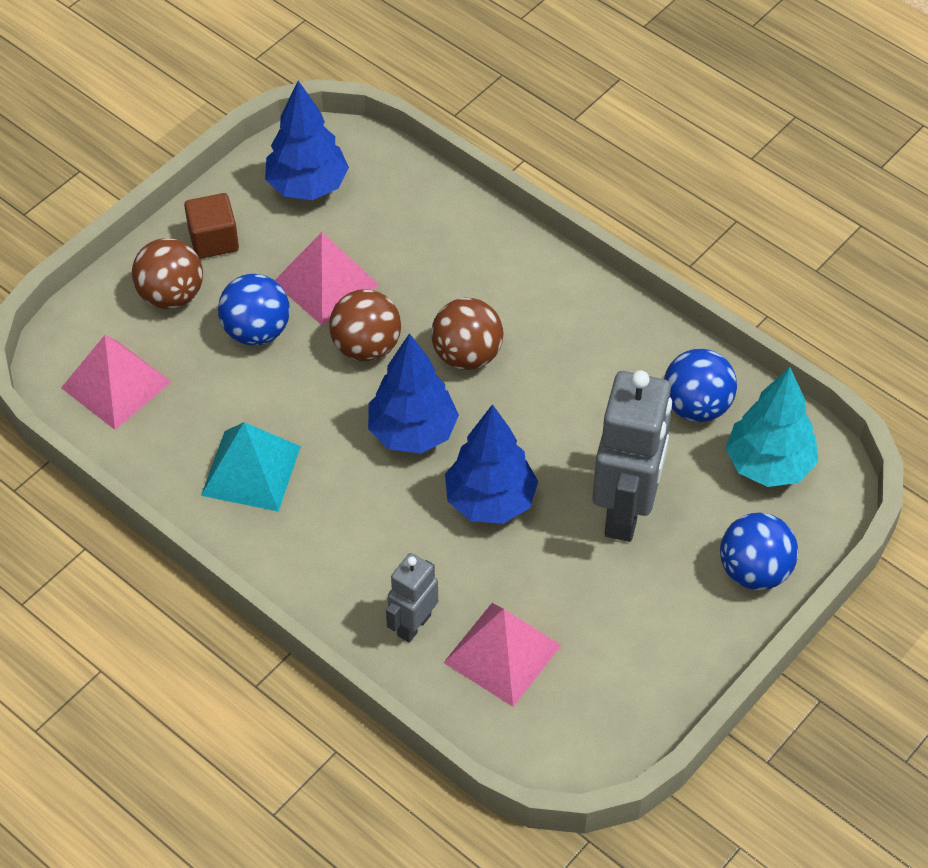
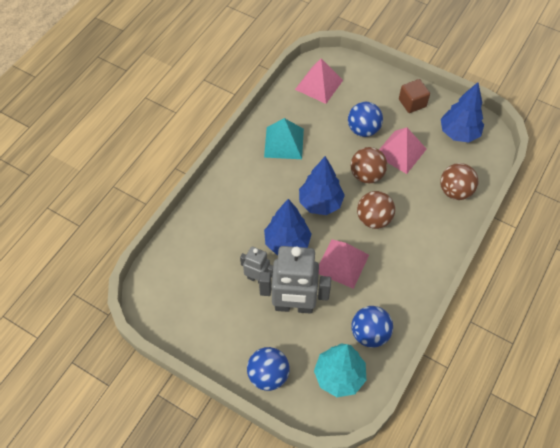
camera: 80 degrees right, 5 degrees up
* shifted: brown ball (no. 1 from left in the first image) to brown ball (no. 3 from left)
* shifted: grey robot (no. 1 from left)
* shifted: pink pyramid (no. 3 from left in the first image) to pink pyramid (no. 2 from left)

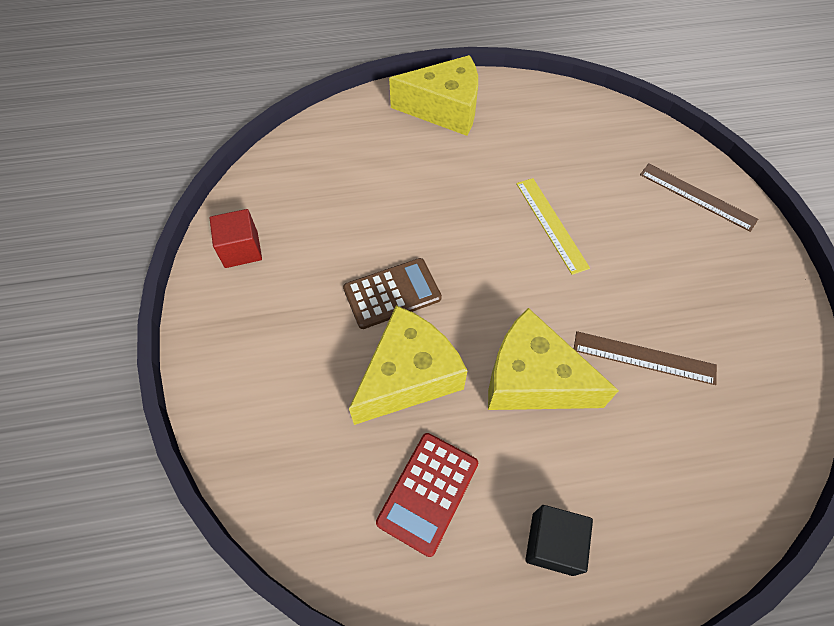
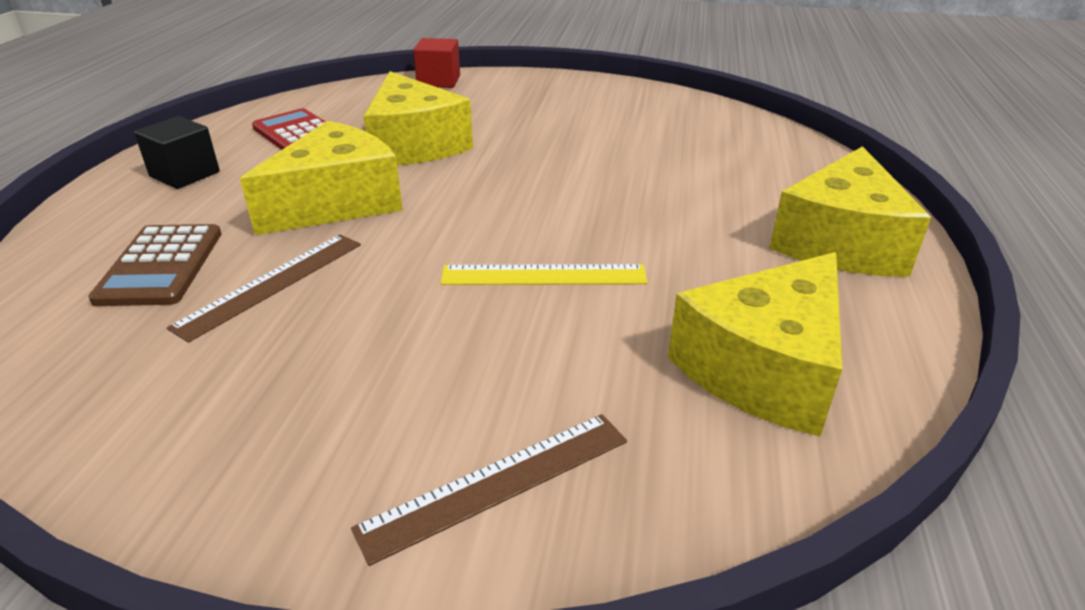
camera: 110 degrees right, 25 degrees down
* new: yellow cheese (no. 3 from left)
* shifted: red cube
* shifted: brown calculator

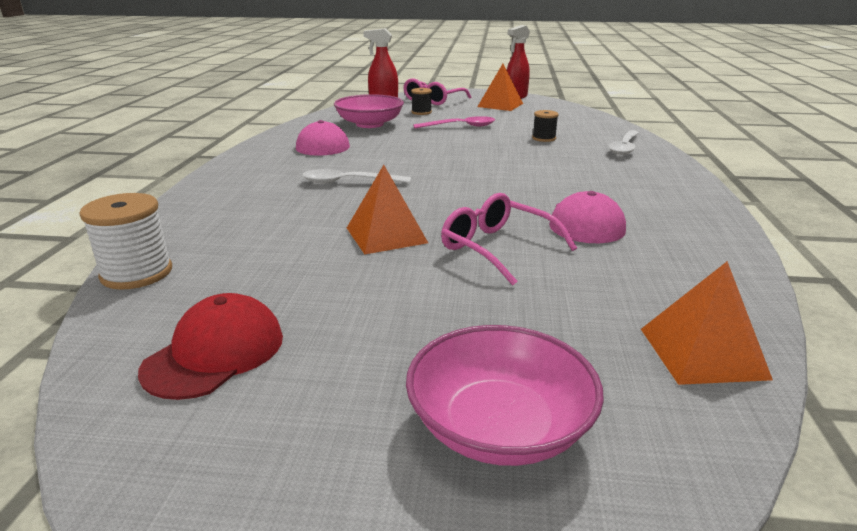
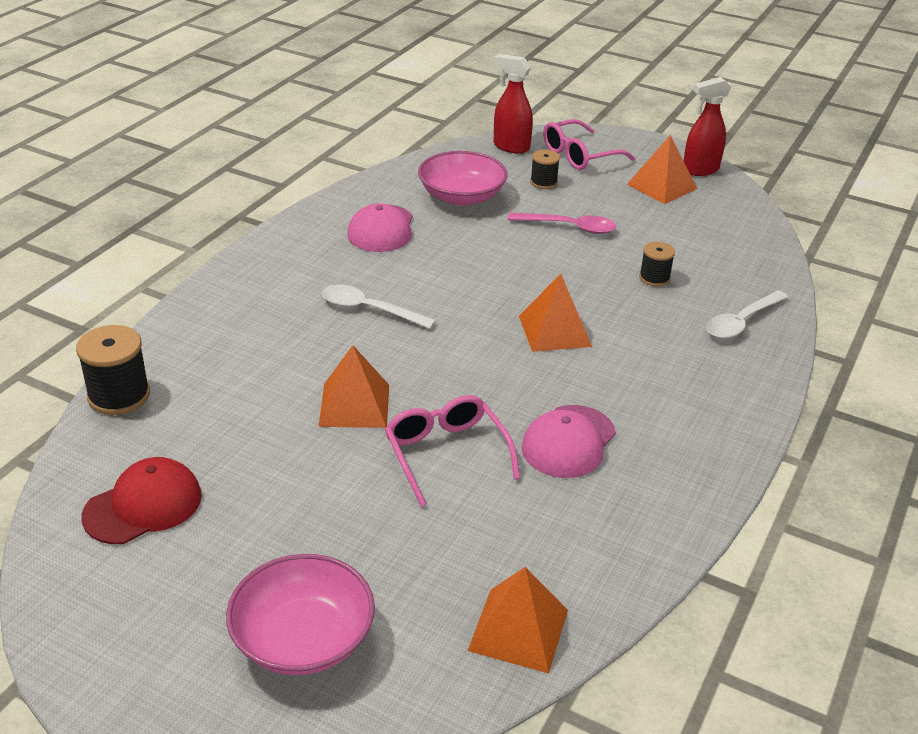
camera: 20 degrees right, 10 degrees up
* new: orange pyramid (no. 3 from left)
* repainted: white spool to black spool (no. 1 from left)

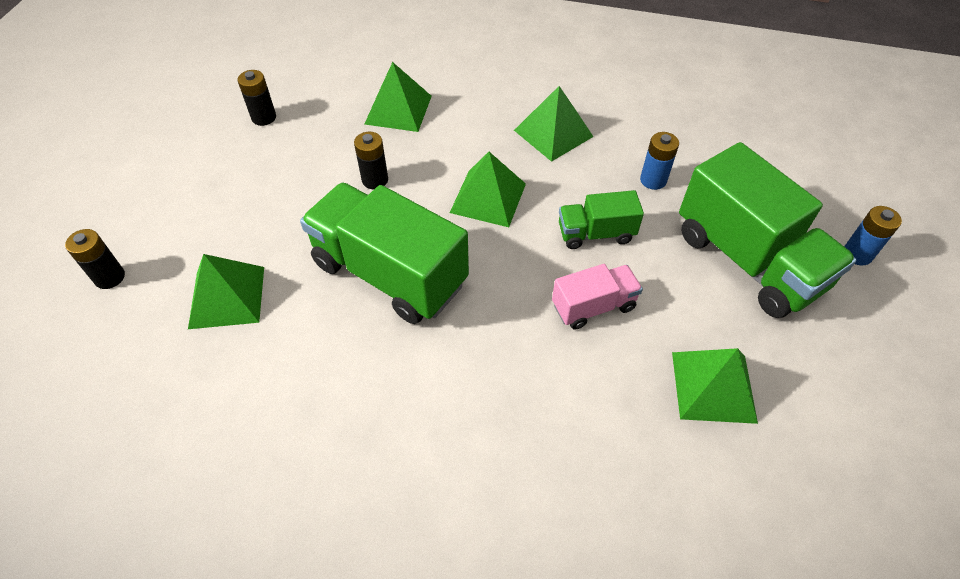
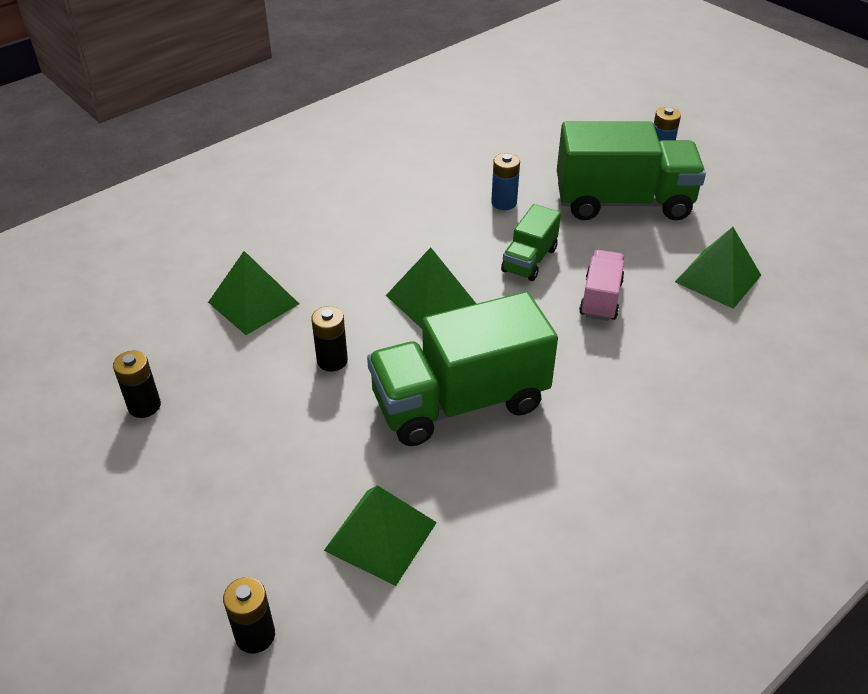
camera: 55 degrees left, 10 degrees down
* gone: green pyramid (no. 4 from left)

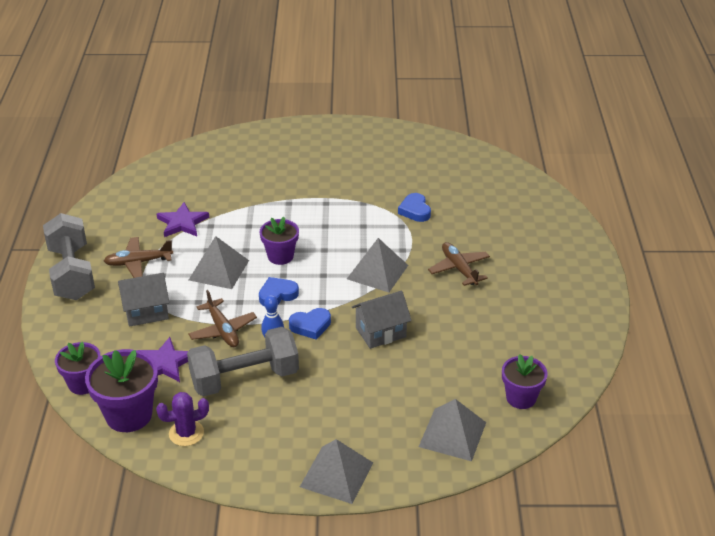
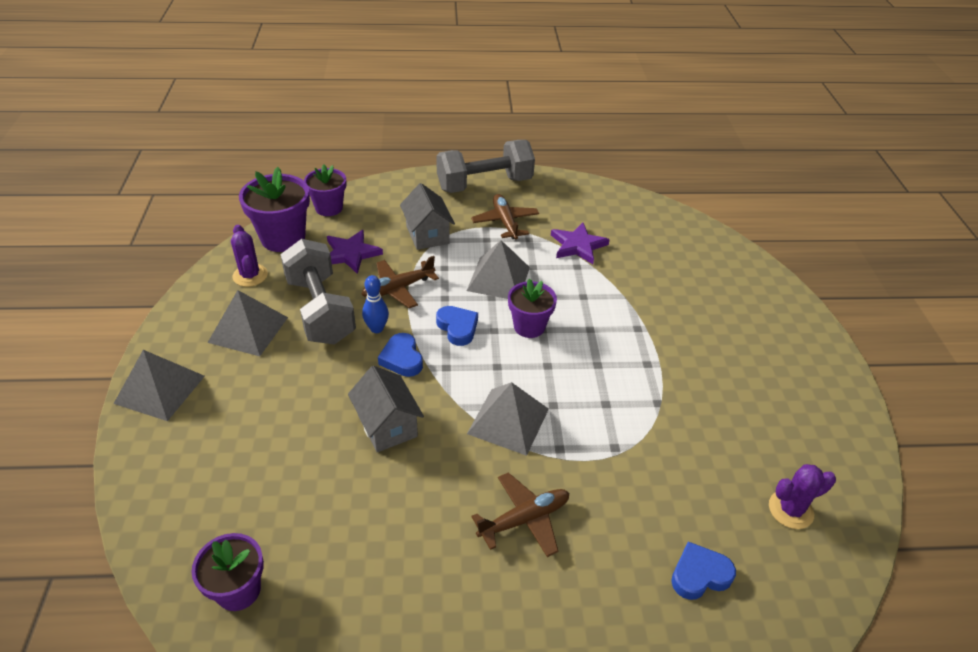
camera: 85 degrees right, 5 degrees up
* new: purple cactus (no. 2 from left)
* shifted: blue heart (no. 3 from left)
* shifted: grey pyramid (no. 4 from left in the first image) to grey pyramid (no. 2 from left)

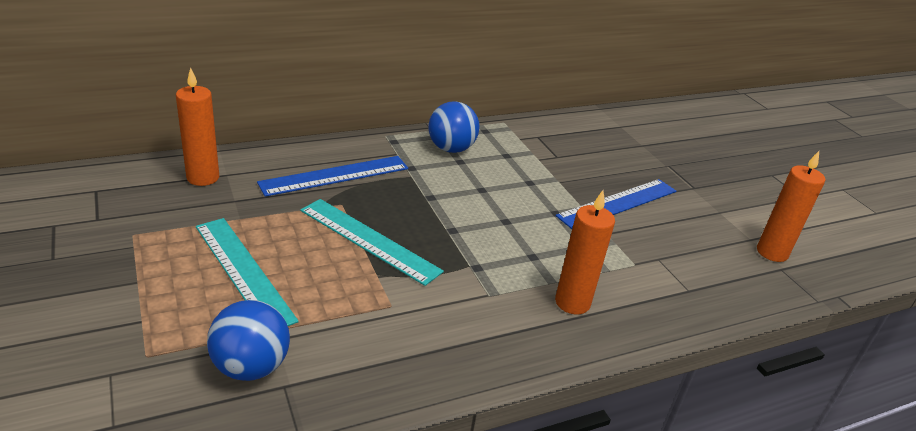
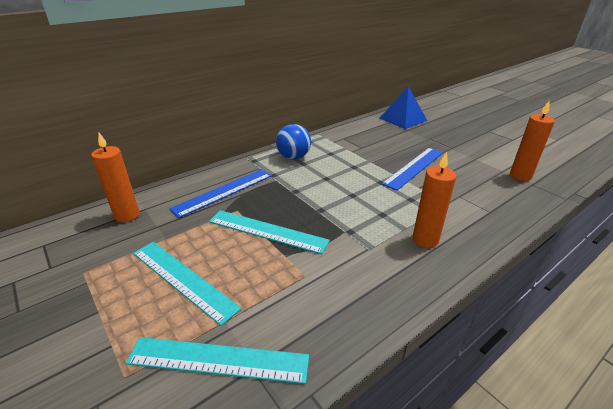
camera: 10 degrees left, 0 degrees up
* new: blue pyramid
* swapped: blue ball (no. 1 from left) to turquoise ruler (no. 2 from left)

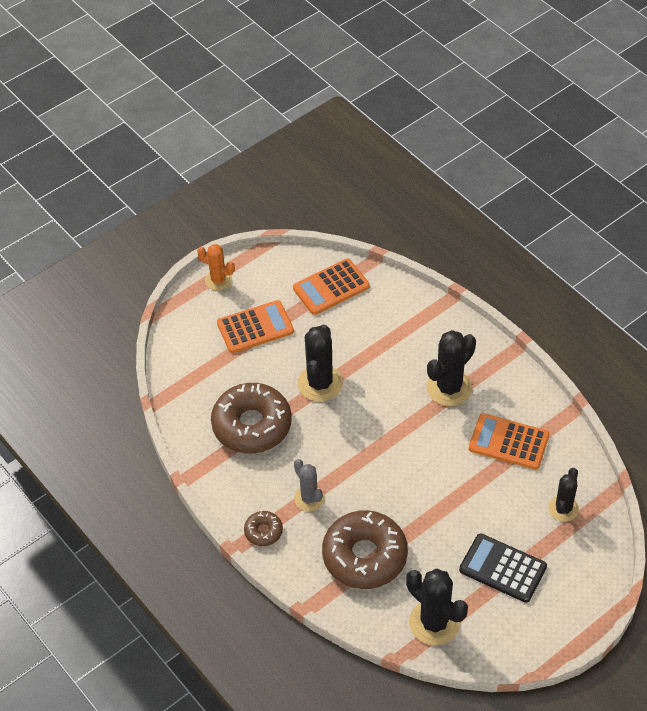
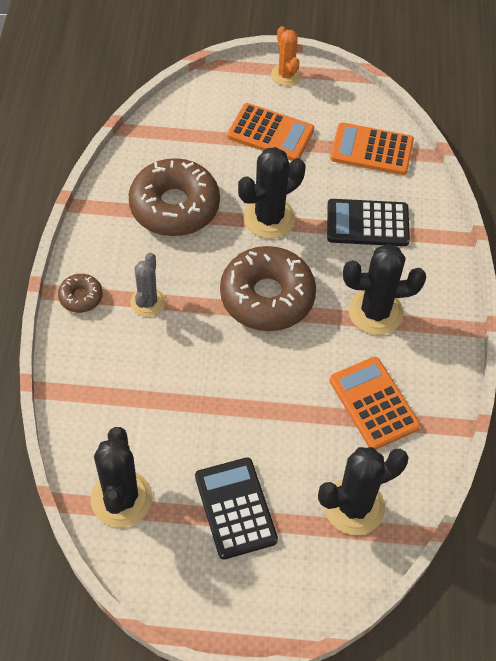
camera: 40 degrees right, 5 degrees up
* new: black calculator (no. 2 from left)
* shifted: brown donut (no. 3 from left)
* scaled: black cactus (no. 4 from left in the first image) x1.58

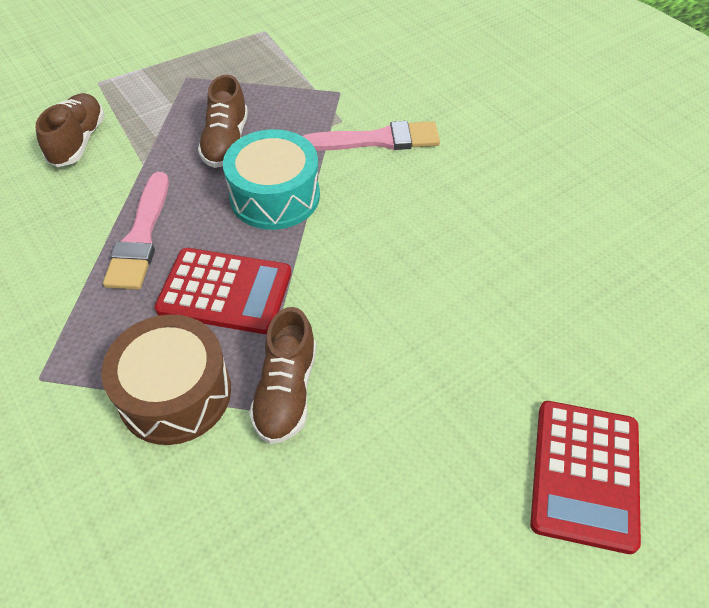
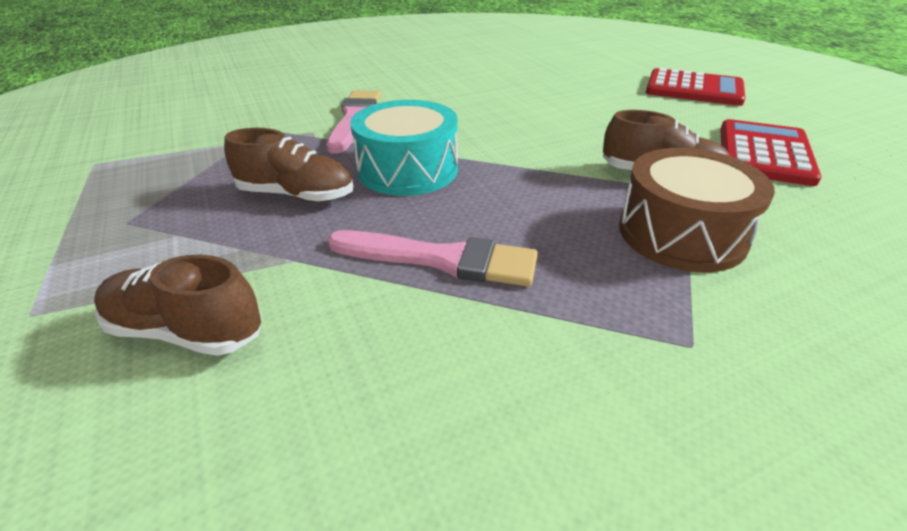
camera: 80 degrees left, 15 degrees down
* shifted: red calculator (no. 1 from left in the first image) to red calculator (no. 2 from left)

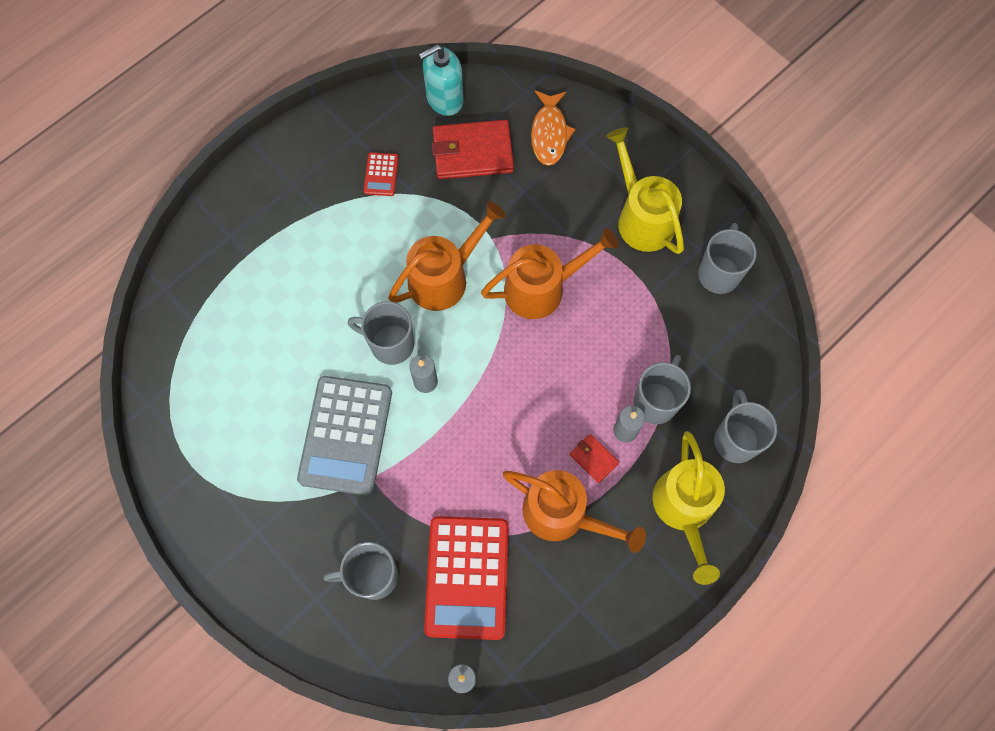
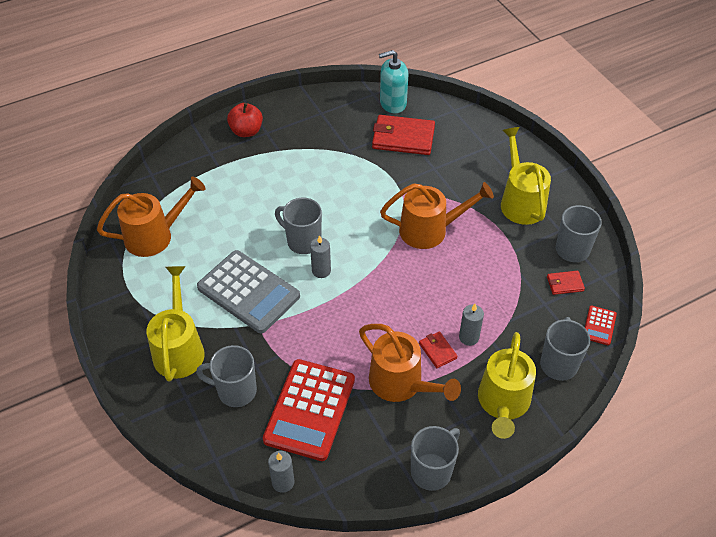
camera: 15 degrees right, 20 degrees down
* gone: orange fish
* new: yellow watering can (no. 1 from left)
* new: red apple
* new: red wallet (no. 3 from left)
* shifted: red calculator (no. 1 from left in the first image) to red calculator (no. 2 from left)
* shifted: orange watering can (no. 1 from left)
* shifted: grey mug (no. 3 from left)
* rotated: grey calculator 75 degrees counterclockwise

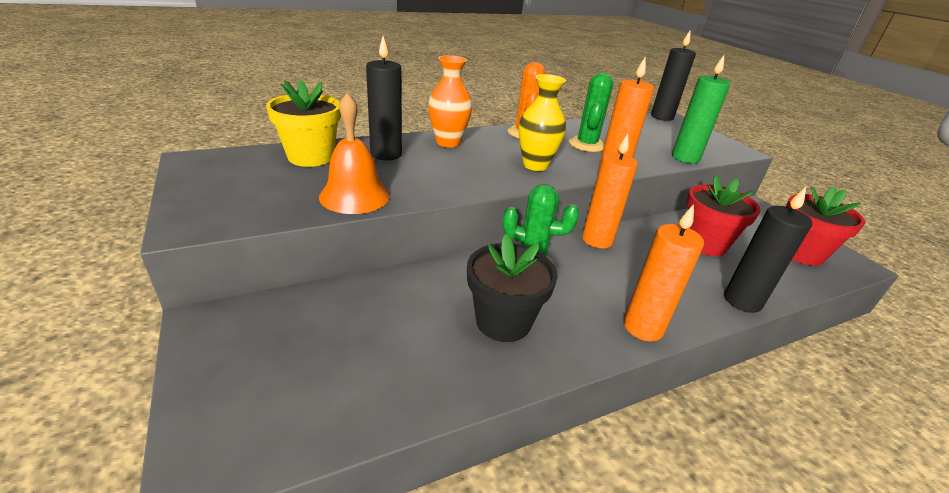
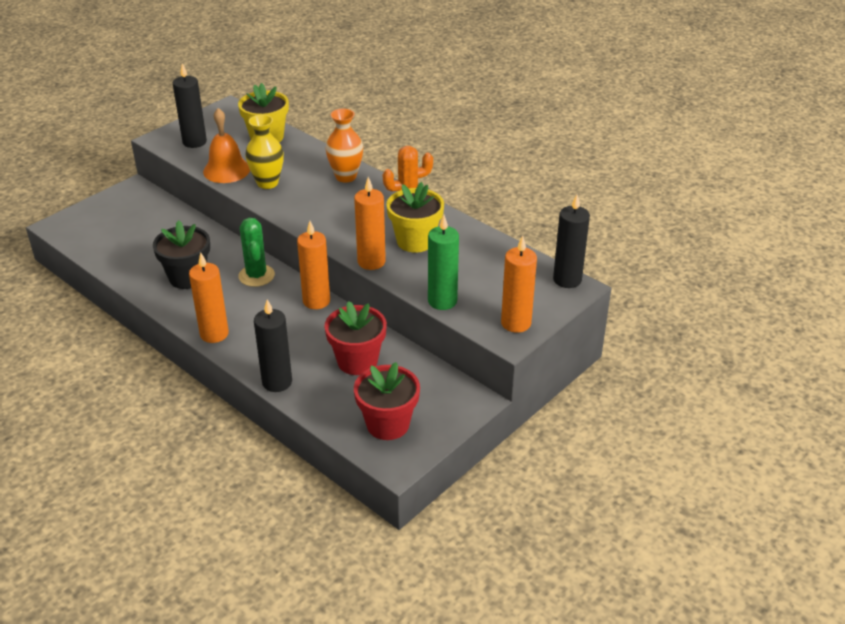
camera: 70 degrees right, 5 degrees up
* new: orange candle (no. 4 from left)
* shifted: black candle (no. 1 from left)
* shifted: yellow vase
* swapped: green cactus (no. 2 from left) to yellow flower pot (no. 2 from left)

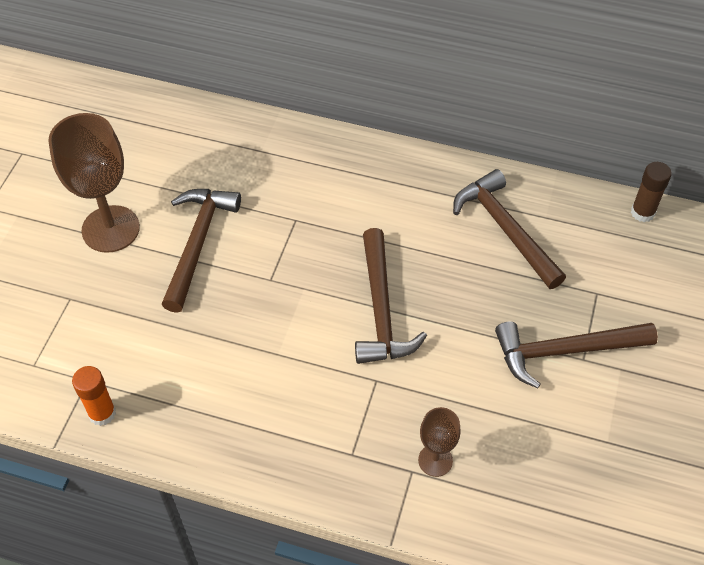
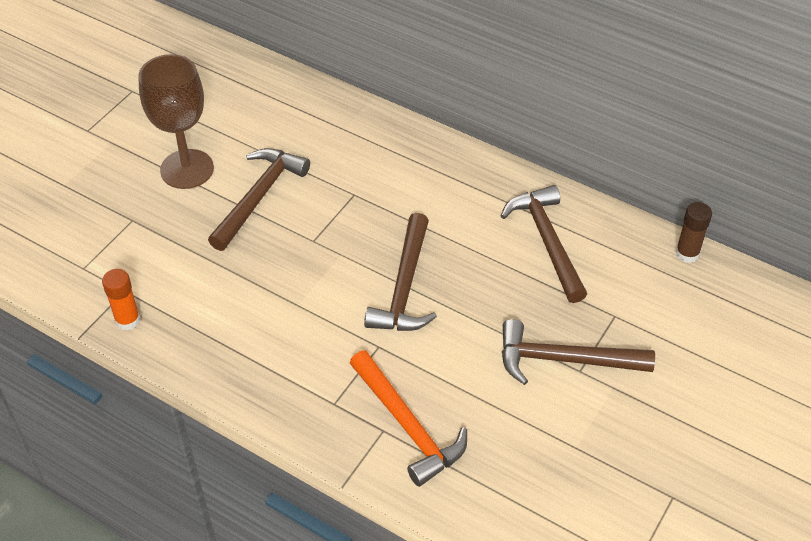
camera: 15 degrees right, 5 degrees down
* swapped: brown goblet (no. 2 from left) to orange hammer

